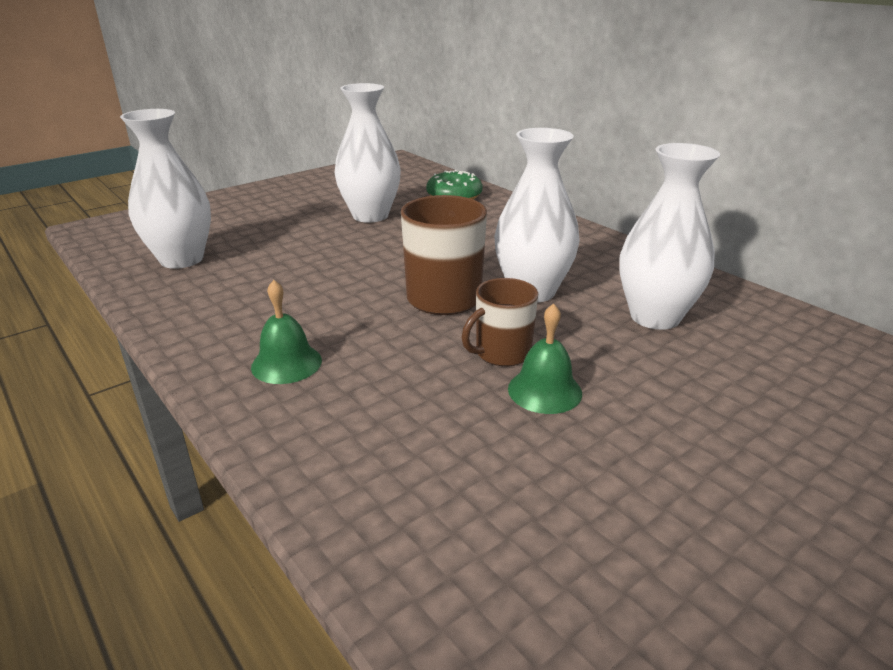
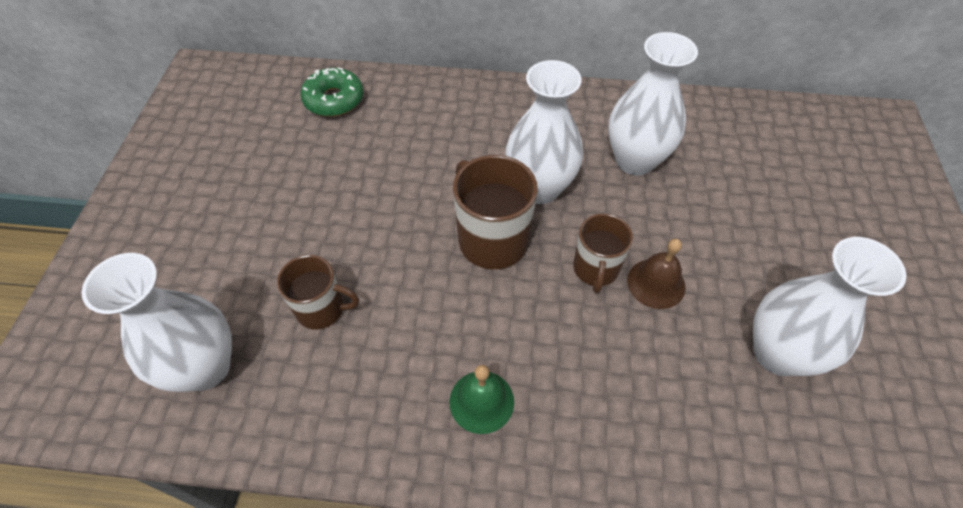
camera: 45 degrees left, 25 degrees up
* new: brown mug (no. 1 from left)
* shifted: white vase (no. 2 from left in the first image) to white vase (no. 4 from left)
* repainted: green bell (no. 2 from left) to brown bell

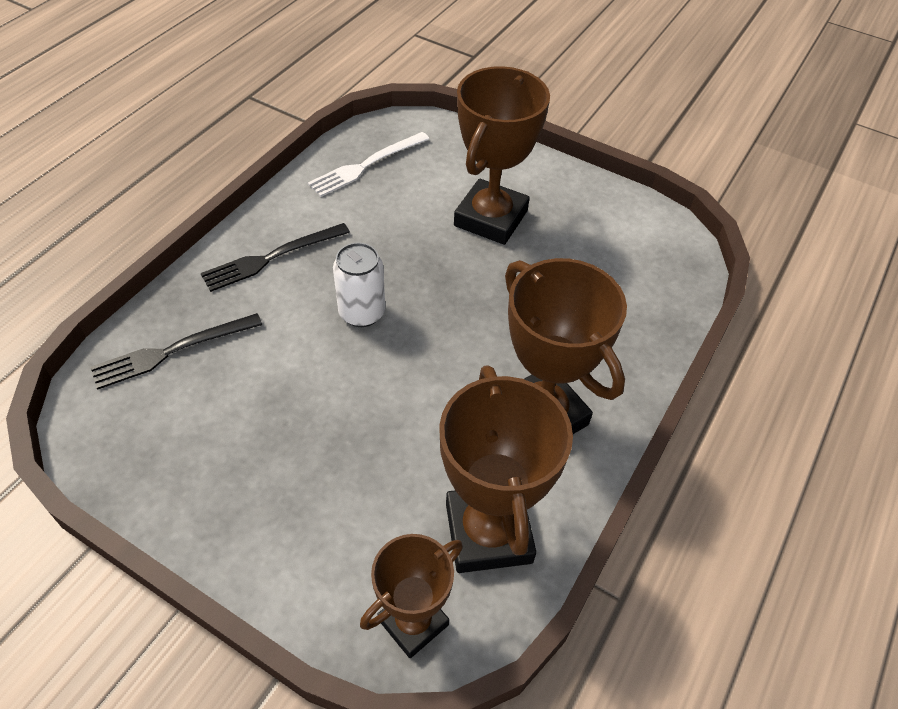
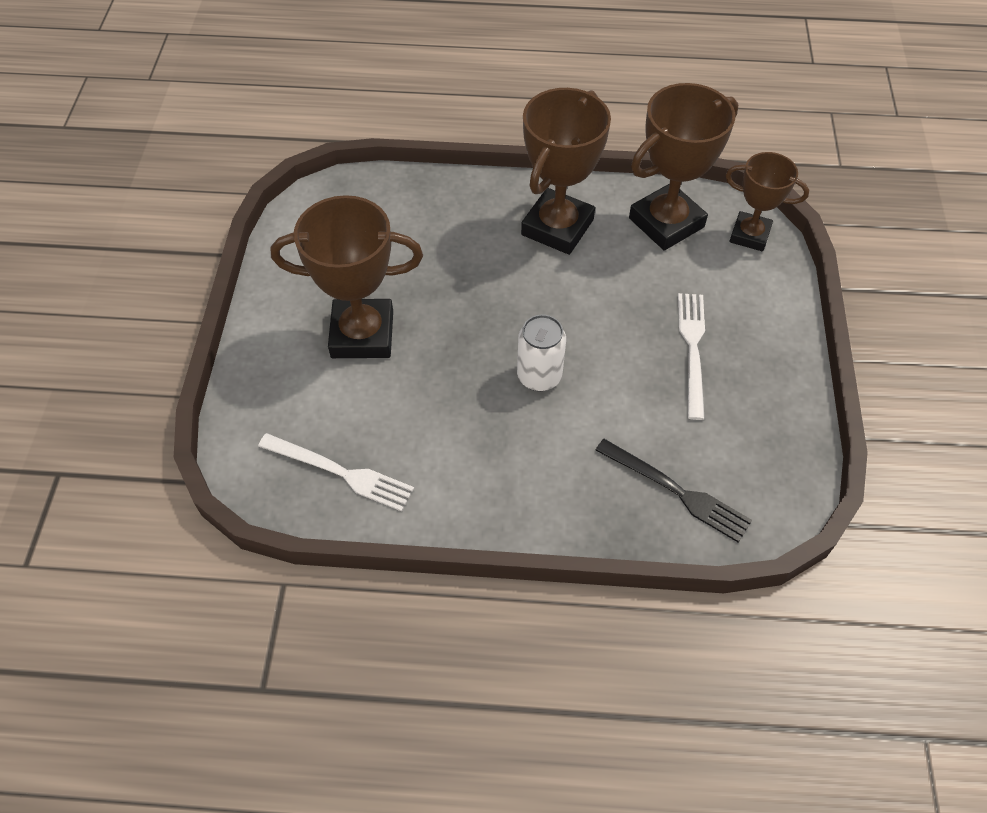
camera: 115 degrees left, 5 degrees up
* gone: black fork (no. 2 from left)
* new: white fork (no. 2 from left)

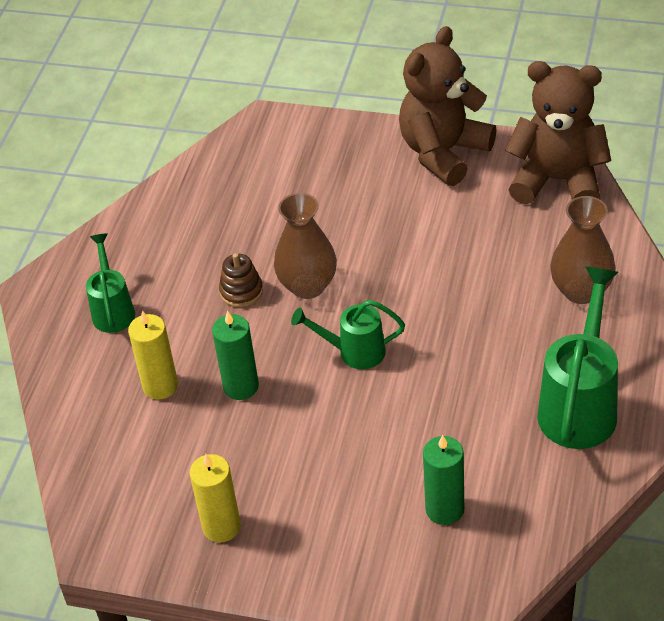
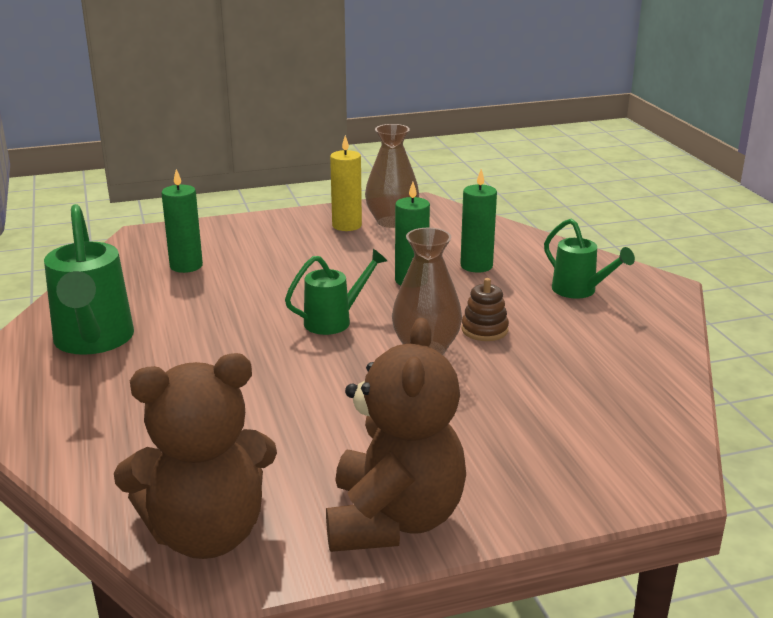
camera: 145 degrees right, 20 degrees down
* shifted: brown vase (no. 2 from left in the first image) to brown vase (no. 1 from left)
* repainted: yellow candle (no. 1 from left) to green candle (no. 3 from left)

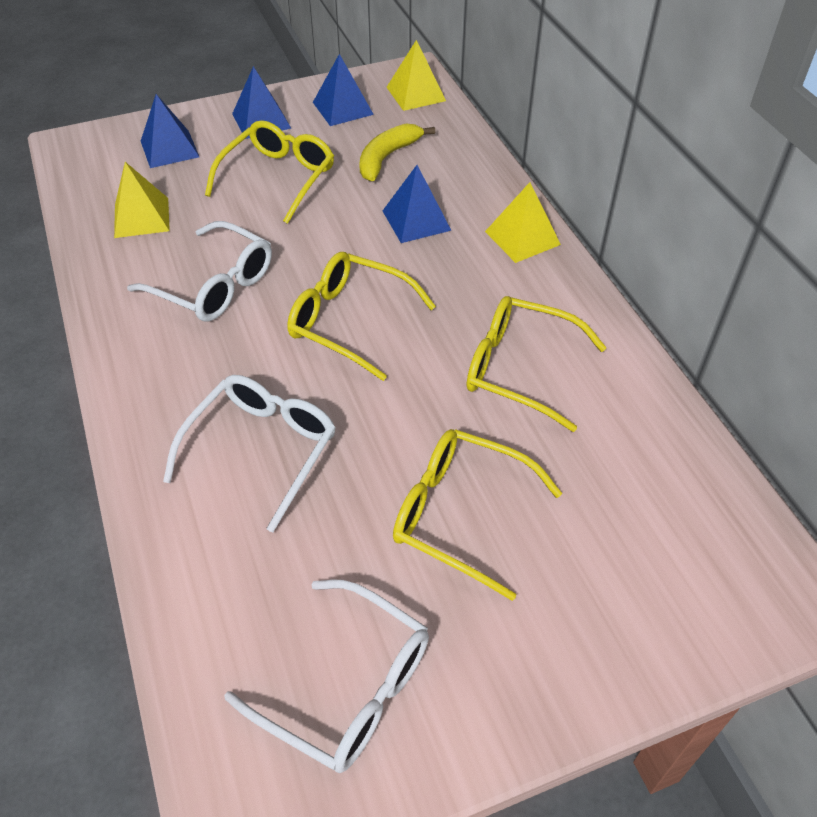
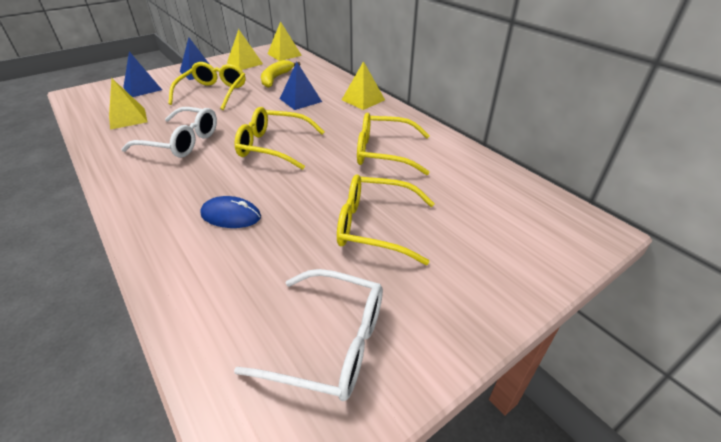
camera: 15 degrees left, 10 degrees down
* swapped: white glasses (no. 2 from left) to blue mouse
* repainted: blue pyramid (no. 3 from left) to yellow pyramid (no. 2 from left)

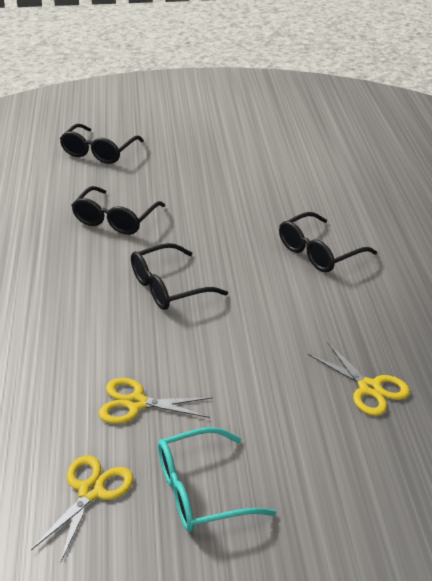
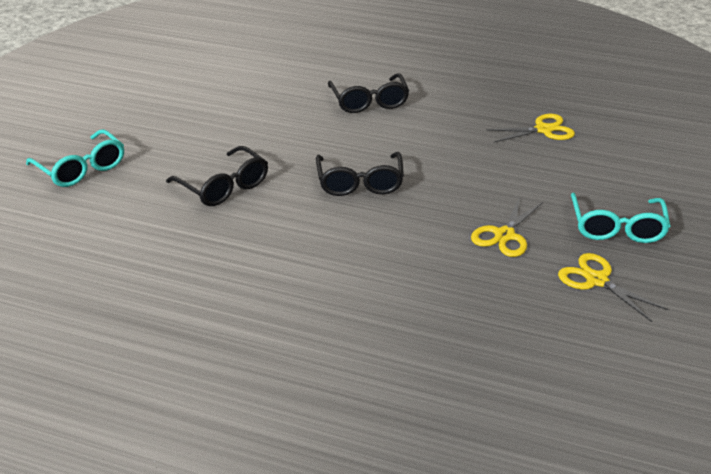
camera: 65 degrees left, 0 degrees up
* repainted: black glasses (no. 1 from left) to turquoise glasses (no. 1 from left)

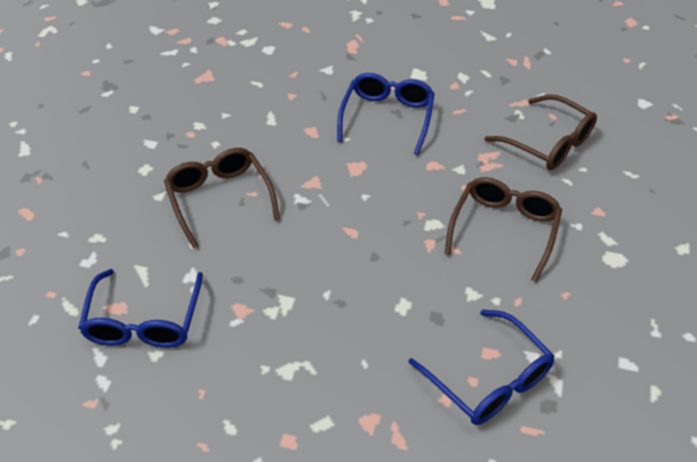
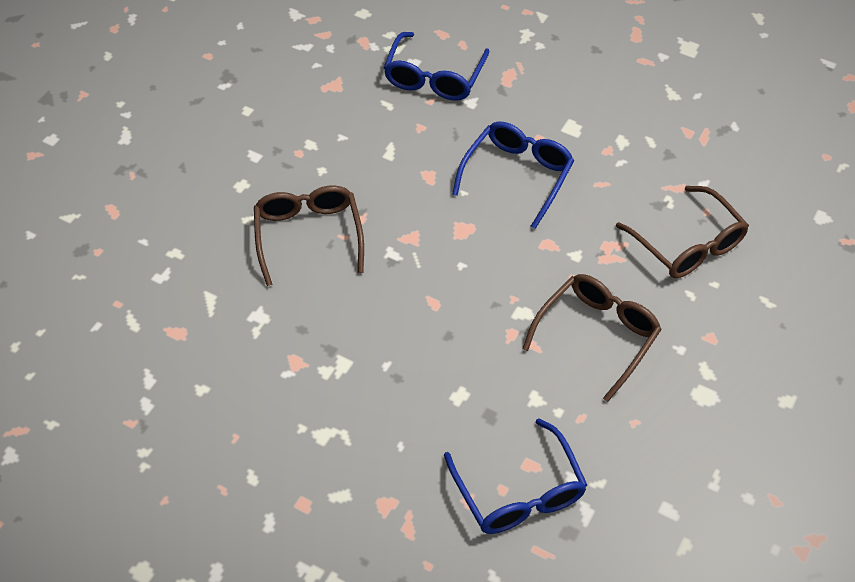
camera: 15 degrees right, 5 degrees up
* shifted: blue glasses (no. 1 from left)

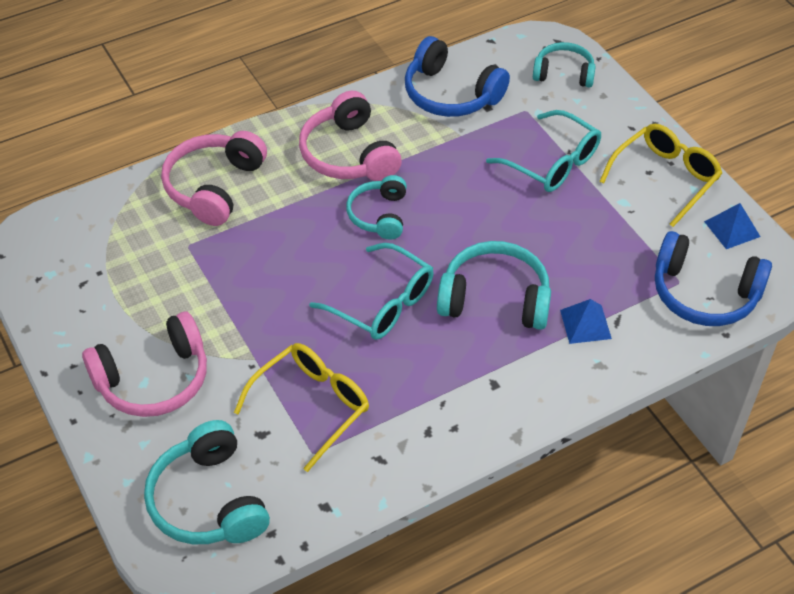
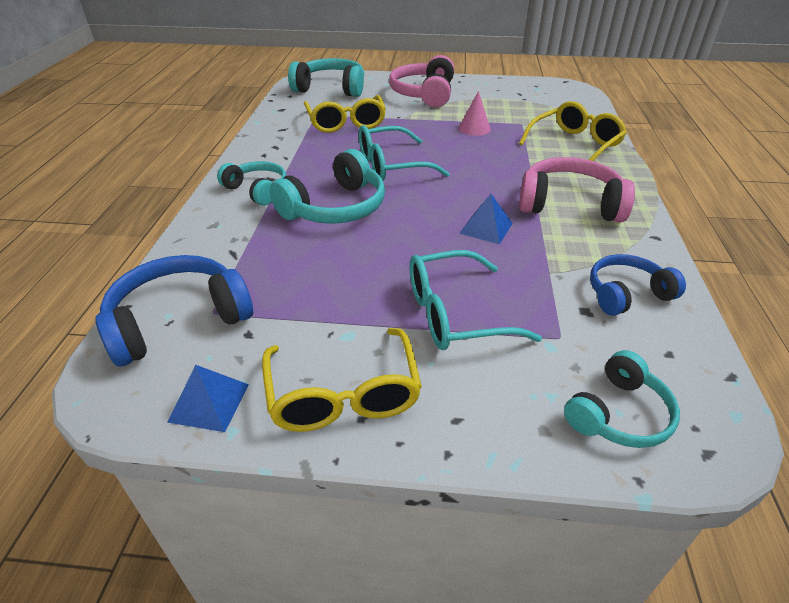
camera: 125 degrees right, 10 degrees down
* new: pink cone
* shifted: turquoise headphones (no. 2 from left in the first image) to turquoise headphones (no. 1 from left)
* shifted: blue pyramid (no. 1 from left in the first image) to blue pyramid (no. 2 from left)
* swapped: pink headphones (no. 2 from left) to yellow glasses (no. 3 from left)
* scaled: blue headphones (no. 1 from left in the first image) x0.64

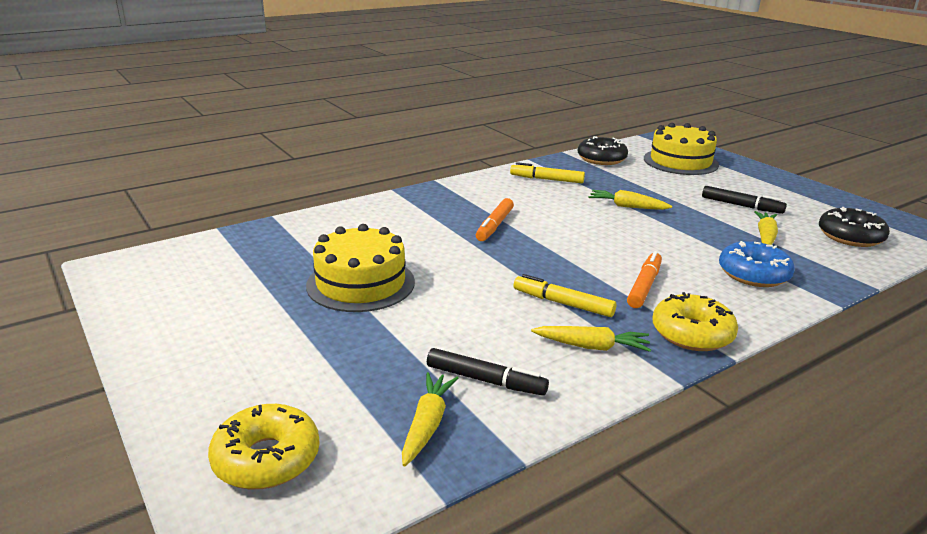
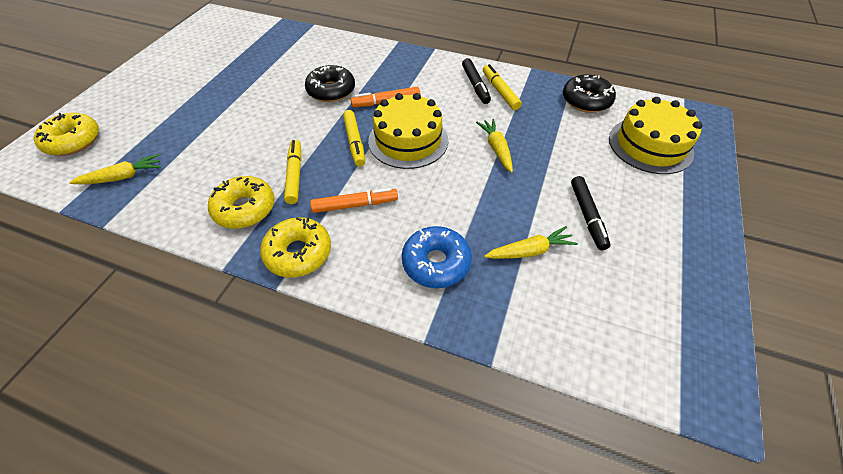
camera: 55 degrees right, 25 degrees up
* new: yellow marker (no. 2 from left)
* shifted: yellow cake (no. 1 from left)
* shifted: black marker (no. 1 from left)
* shifted: black donut (no. 2 from left in the first image) to black donut (no. 1 from left)
* swapped: yellow carrot (no. 2 from left) to yellow donut (no. 2 from left)

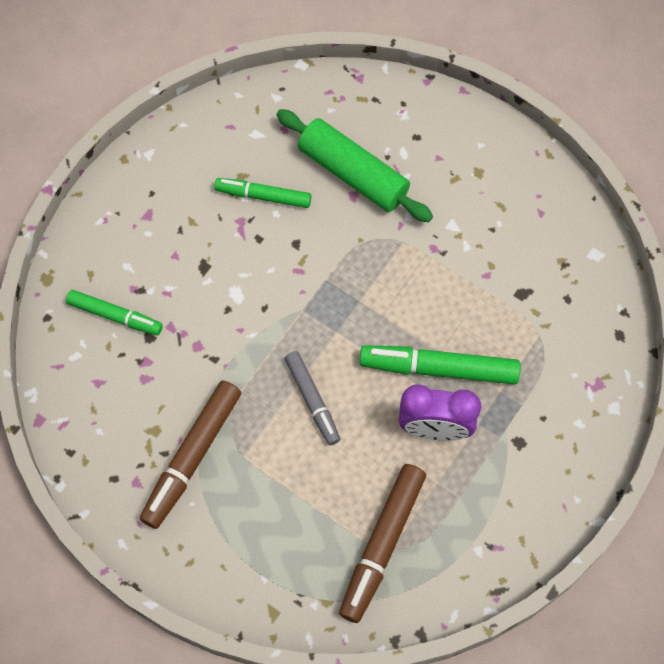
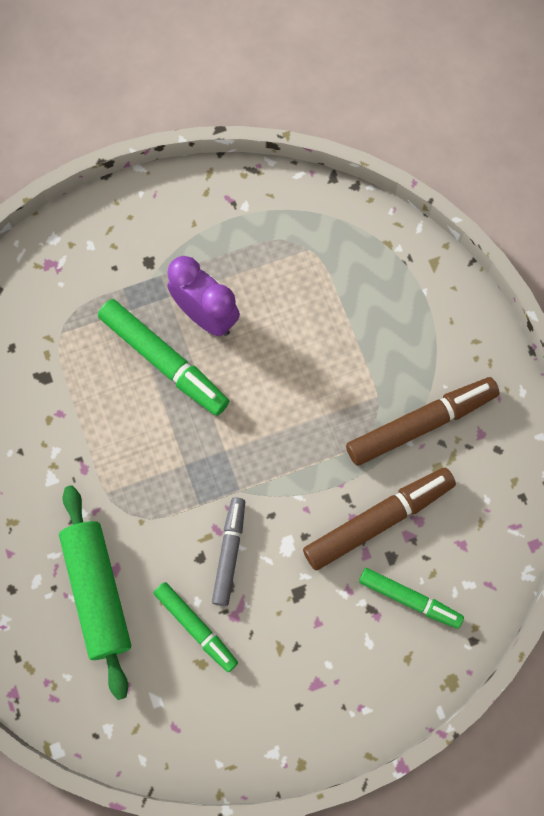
camera: 145 degrees left, 5 degrees up
* shifted: grey marker
* shifted: brown marker (no. 2 from left in the first image) to brown marker (no. 1 from left)
* rotated: green marker (no. 1 from left in the first image) 150 degrees clockwise

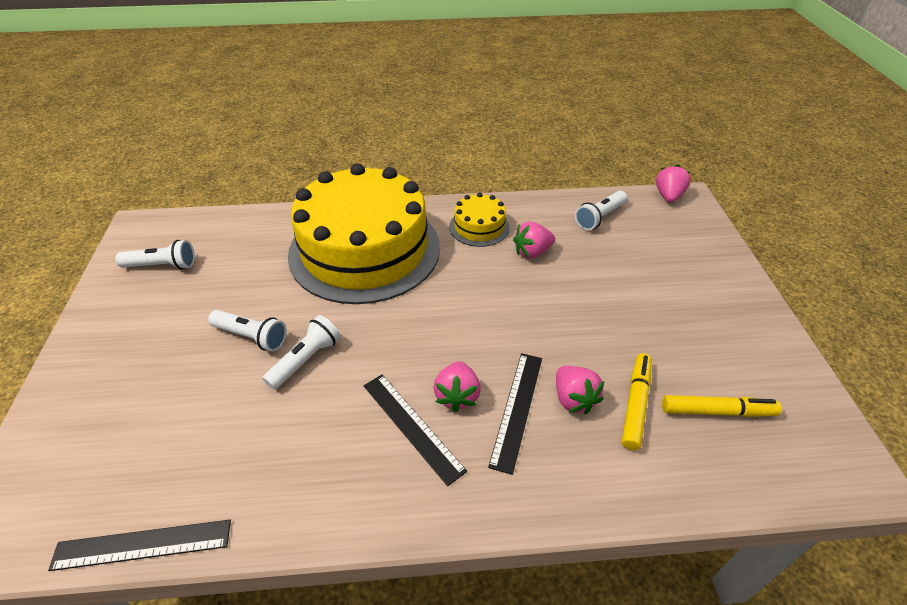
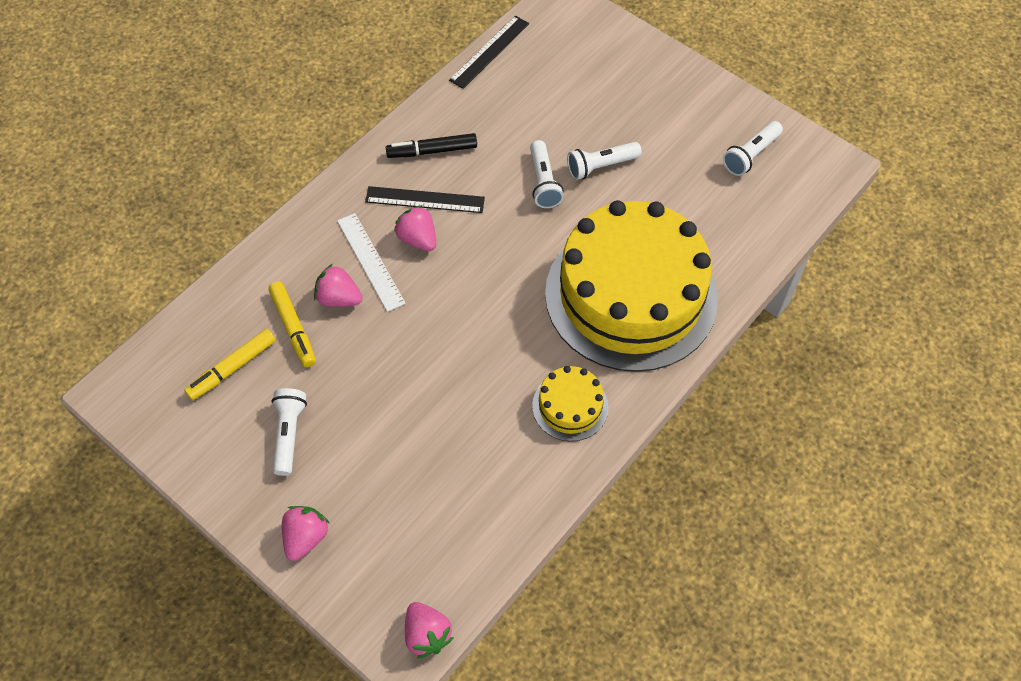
camera: 135 degrees right, 15 degrees up
* new: black marker
* shifted: pink strawberry (no. 2 from left in the first image) to pink strawberry (no. 1 from left)
* shifted: white flashlight (no. 4 from left in the first image) to white flashlight (no. 1 from left)
* repainted: black ruler (no. 3 from left) to white ruler

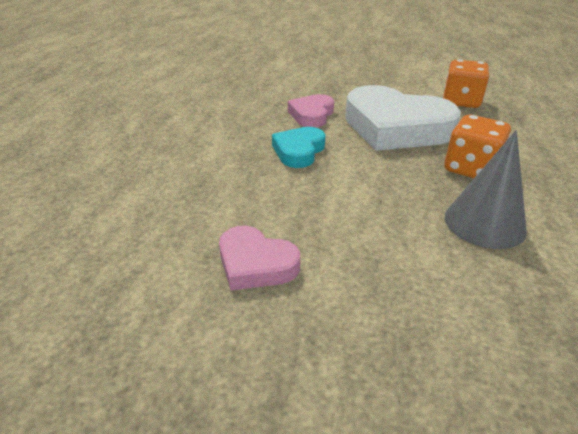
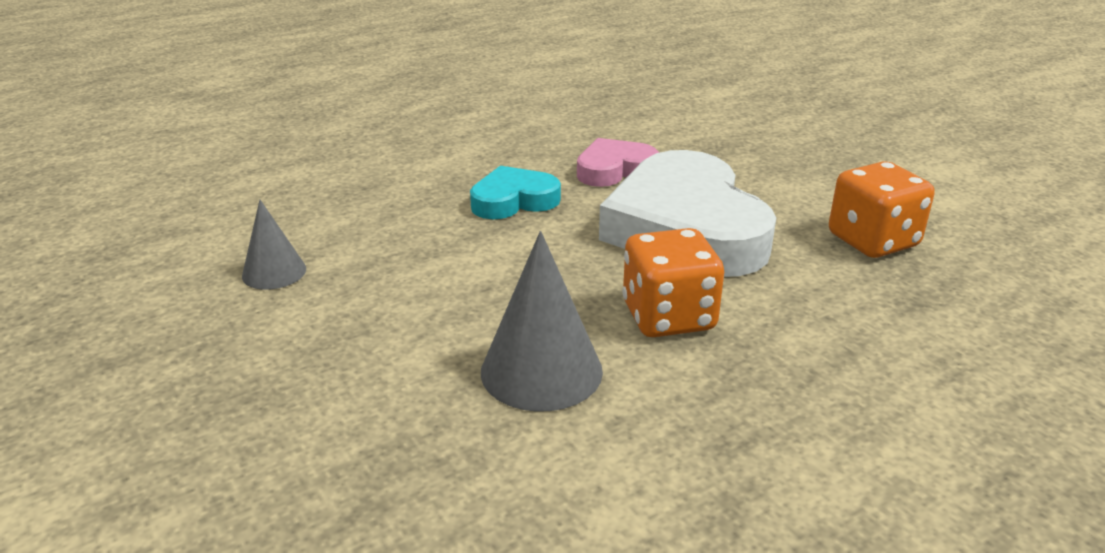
camera: 45 degrees right, 5 degrees down
* swapped: pink heart (no. 1 from left) to grey cone (no. 1 from left)

